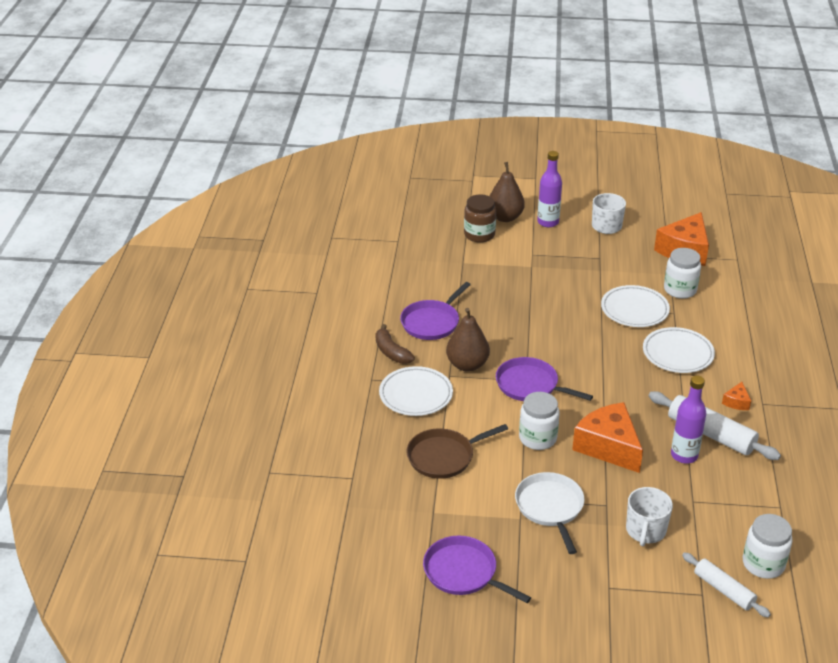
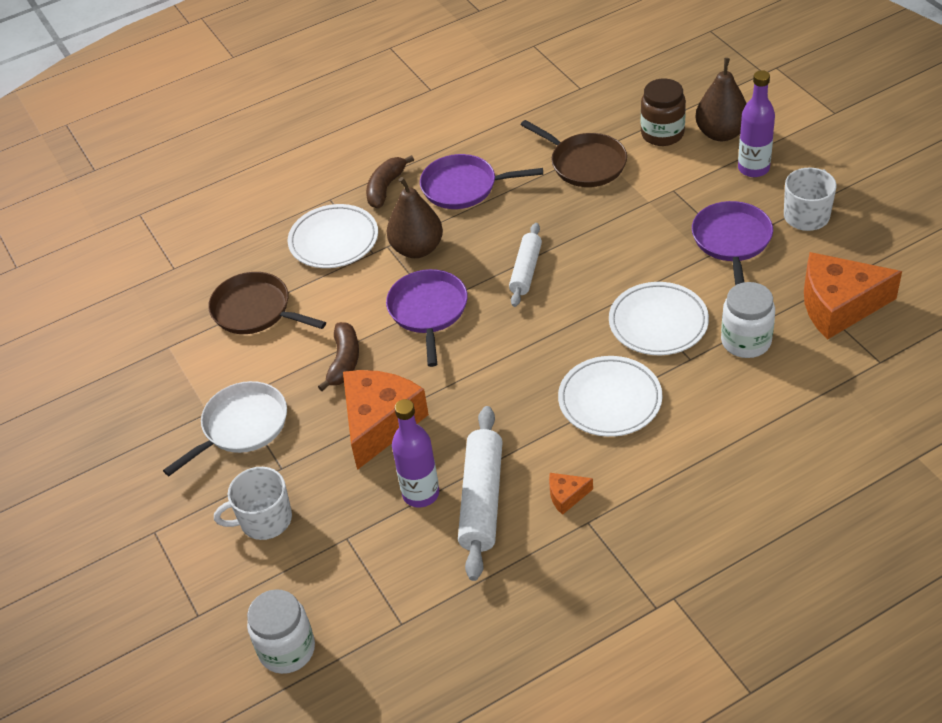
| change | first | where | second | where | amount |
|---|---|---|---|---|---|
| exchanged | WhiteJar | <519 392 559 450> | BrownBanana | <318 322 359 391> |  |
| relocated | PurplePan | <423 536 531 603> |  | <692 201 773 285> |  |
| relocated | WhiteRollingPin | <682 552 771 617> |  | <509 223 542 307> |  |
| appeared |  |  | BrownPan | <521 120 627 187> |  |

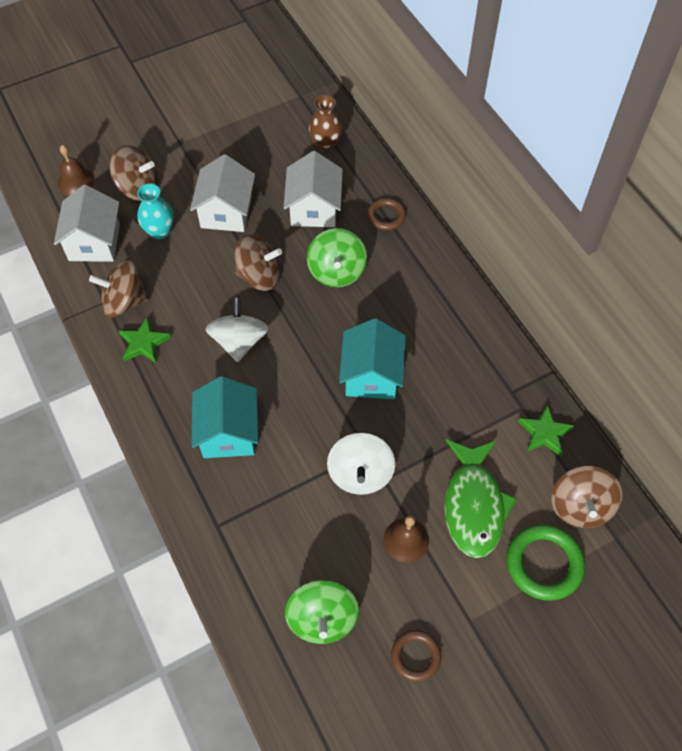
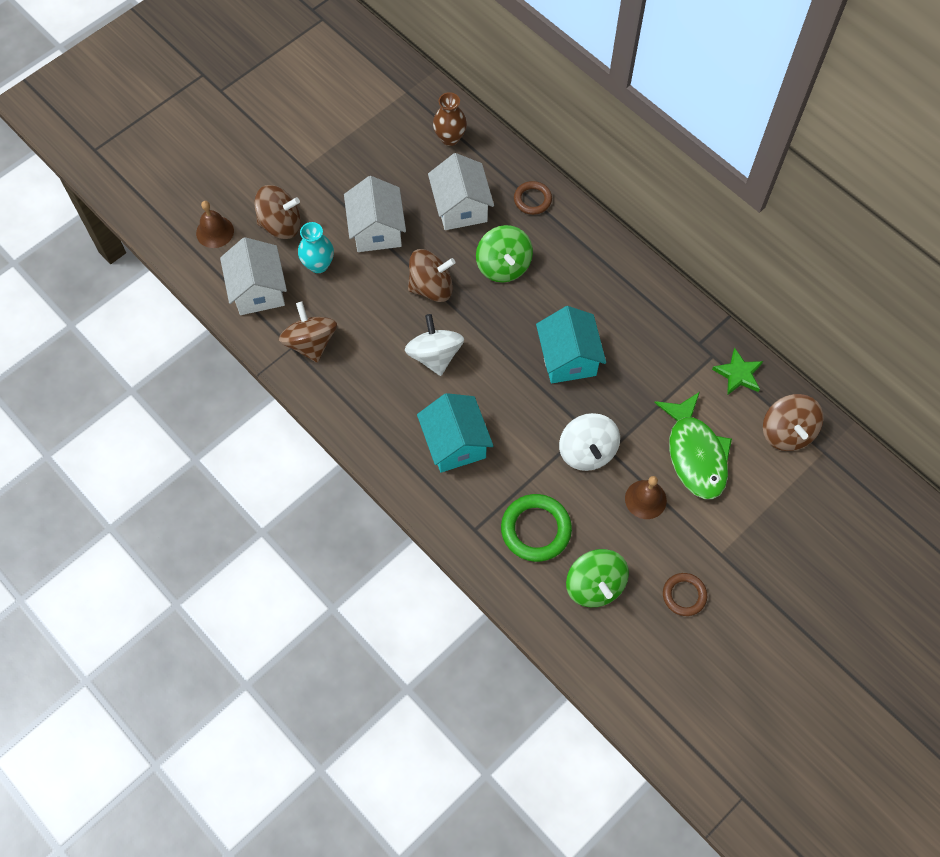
| change | first | where | second | where | amount |
|---|---|---|---|---|---|
| spun | BrownSpinningTop | <89 260 149 318> |  | <279 302 337 363> | 90 degrees clockwise |
| missing | GreenStar | <119 317 171 363> |  |  |  |
| relocated | GreenRing | <507 524 585 601> |  | <501 494 572 562> |  |

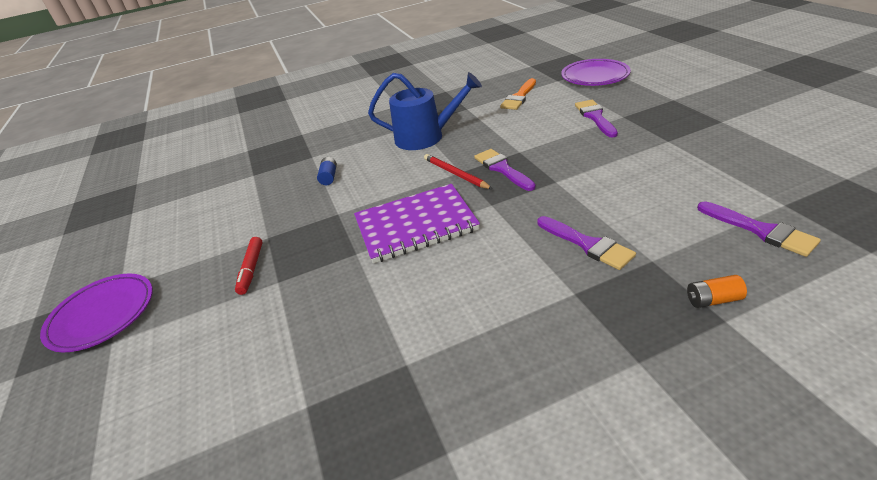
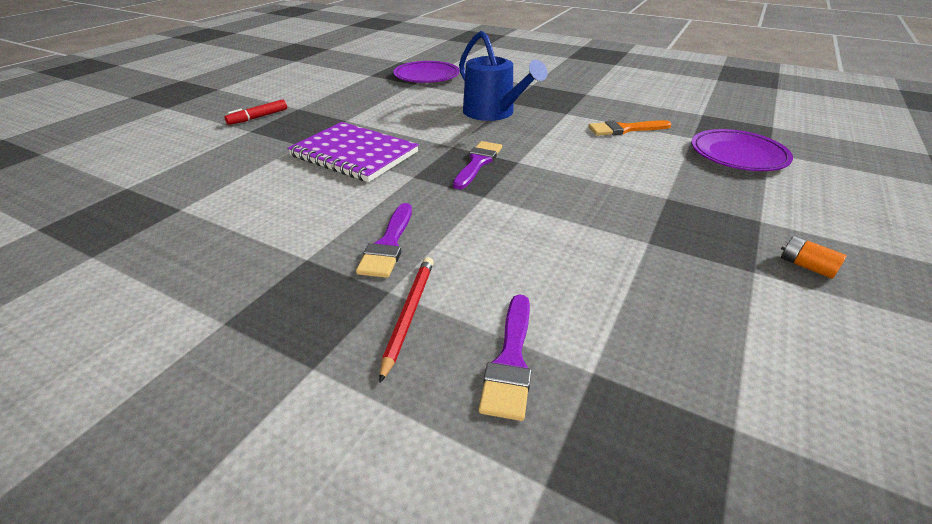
| change | first | where | second | where | amount |
|---|---|---|---|---|---|
| missing | PurpleBrush | <575 100 618 138> |  |  |  |
| relocated | RedPencil | <424 154 492 189> |  | <379 257 434 383> |  |
| missing | BlueBattery | <317 157 337 185> |  |  |  |
| relocated | PurplePlate | <40 273 153 352> |  | <393 61 460 83> |  |
| relocated | OrangeBattery | <687 275 747 308> |  | <781 236 847 279> |  |

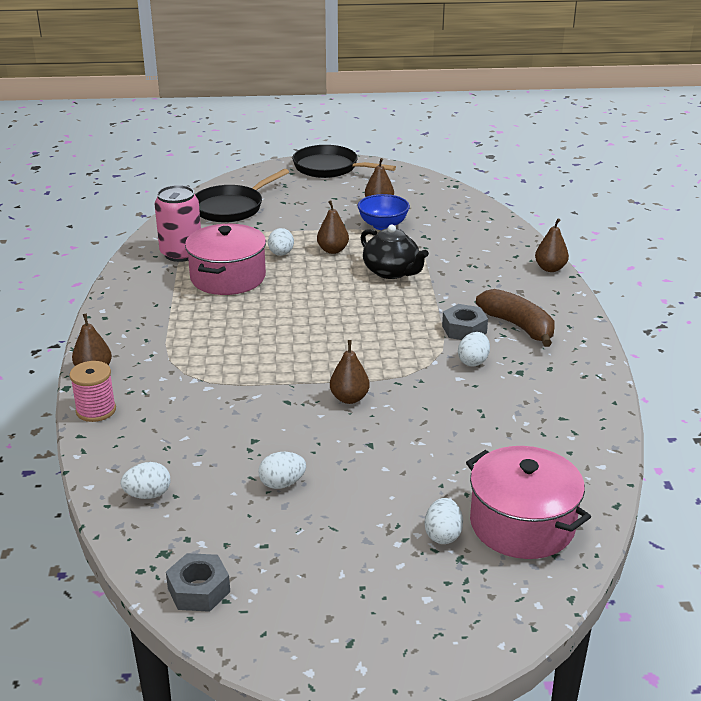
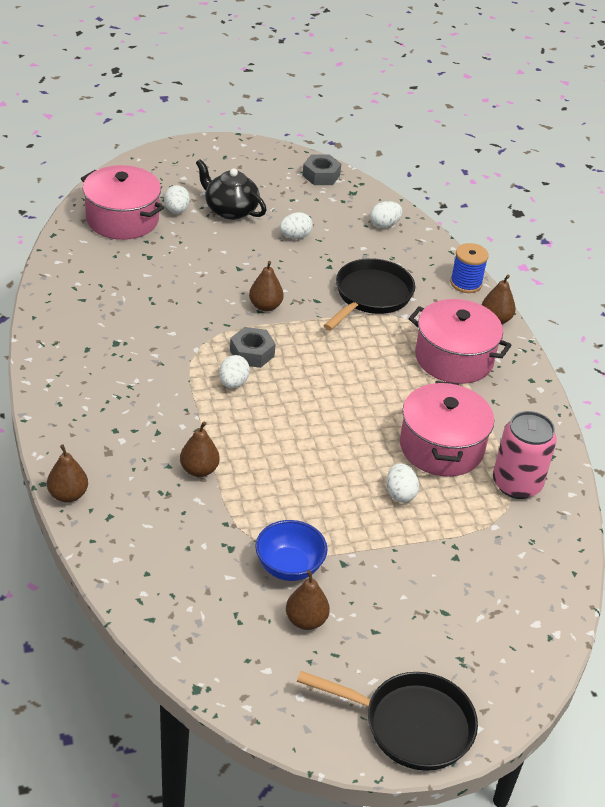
| change | first | where | second | where | amount |
|---|---|---|---|---|---|
| relocated | BlackPan | <195 169 289 223> |  | <323 258 415 330> |  |
| relocated | BrownPear | <317 200 349 254> |  | <180 422 220 477> |  |
| relocated | BlackTeapot | <360 225 429 279> |  | <196 159 267 220> |  |
| missing | BrownBanana | <476 289 555 347> |  |  |  |
| relocated | GreyNut | <442 304 488 340> |  | <230 327 276 368> |  |
| relocated | WhiteEgg | <458 332 490 367> |  | <219 355 250 388> |  |
| colour | PinkSpool | <69 361 116 422> | BlueSpool | <450 243 489 293> |  |
| appeared |  |  | PinkPot | <409 299 512 384> |  |

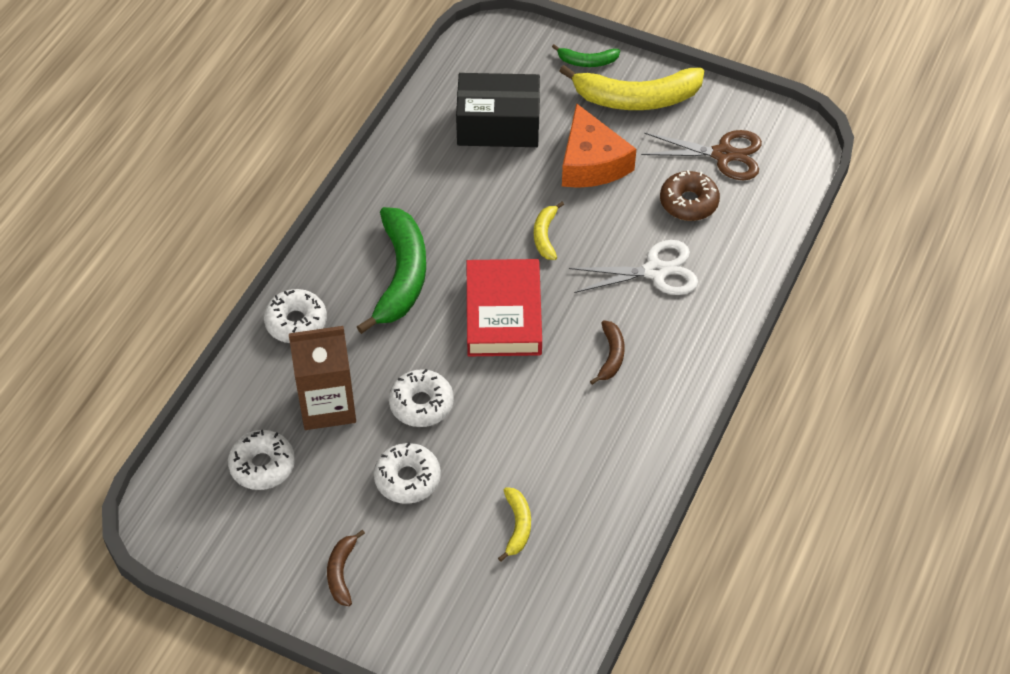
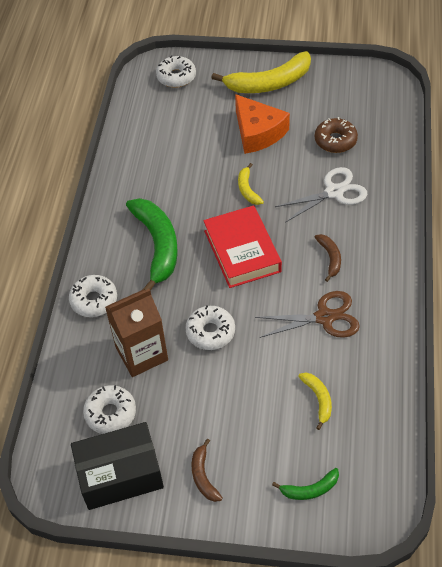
| change | first | where | second | where | amount |
|---|---|---|---|---|---|
| relocated | GreenBanana | <552 44 620 67> |  | <272 468 339 500> |  |
| relocated | BlackBox | <456 73 540 147> |  | <71 422 164 510> |  |
| relocated | BrownScissors | <641 130 762 180> |  | <255 291 360 338> |  |
| relocated | WhiteDonut | <374 442 441 504> |  | <156 55 196 88> |  |

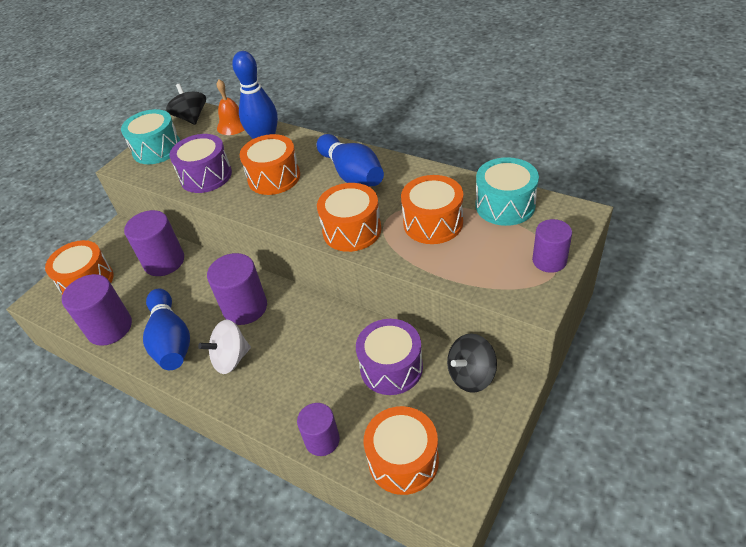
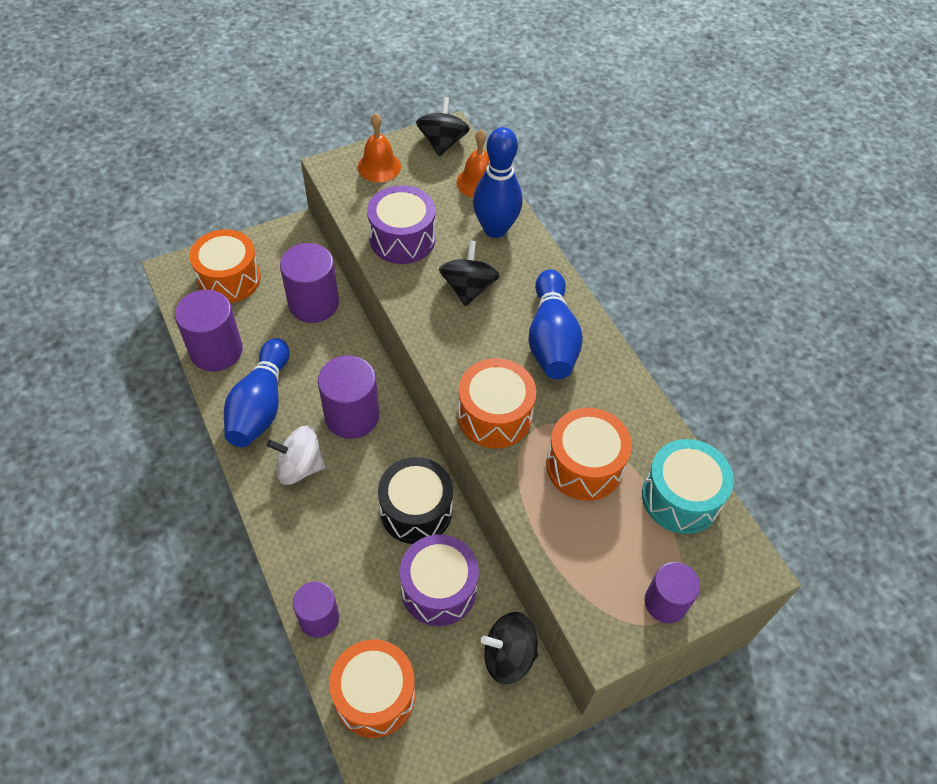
| change | first | where | second | where | amount |
|---|---|---|---|---|---|
| exchanged | TurquoiseDrum | <121 109 180 164> | OrangeBell | <357 113 401 182> |  |
| exchanged | OrangeDrum | <240 134 300 195> | BlackSpinningTop | <439 240 500 306> |  |
| appeared |  |  | BlackDrum | <378 457 453 544> |  |

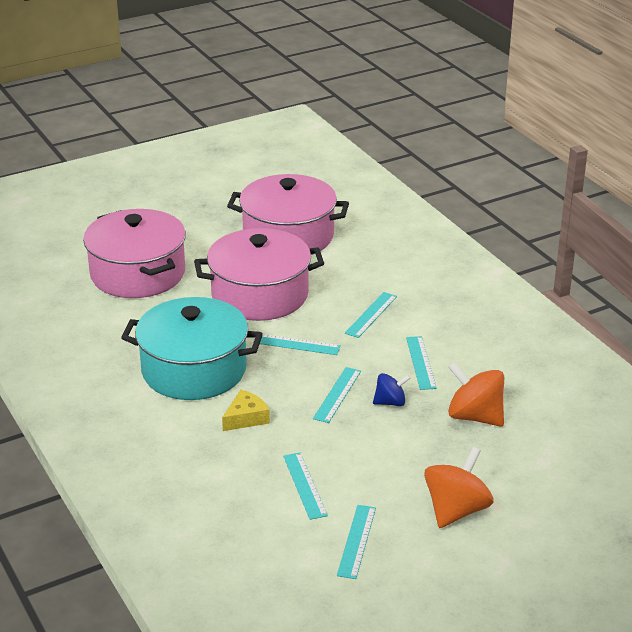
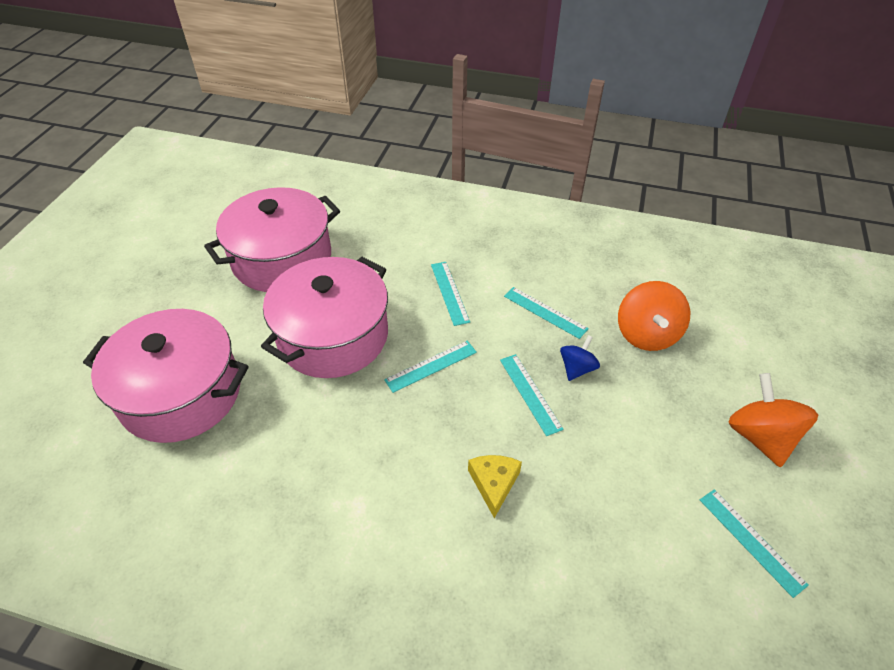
| change | first | where | second | where | amount |
|---|---|---|---|---|---|
| missing | TurquoisePot | <121 297 263 400> |  |  |  |
| spun | OrangeSpinningTop | <448 362 504 427> |  | <618 281 690 351> | 75 degrees counterclockwise |
| missing | TurquoiseRuler | <283 452 328 520> |  |  |  |

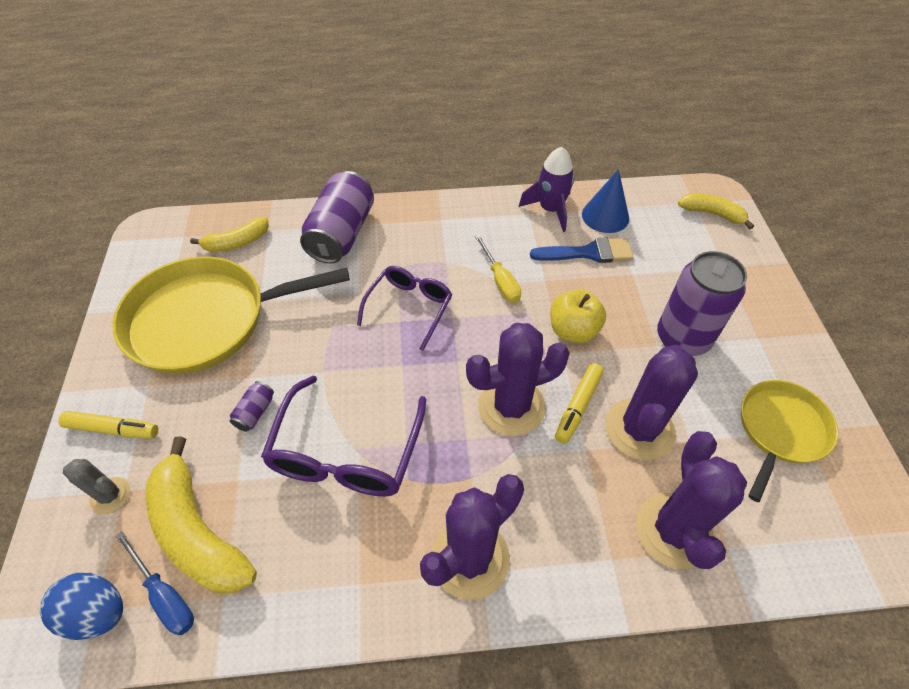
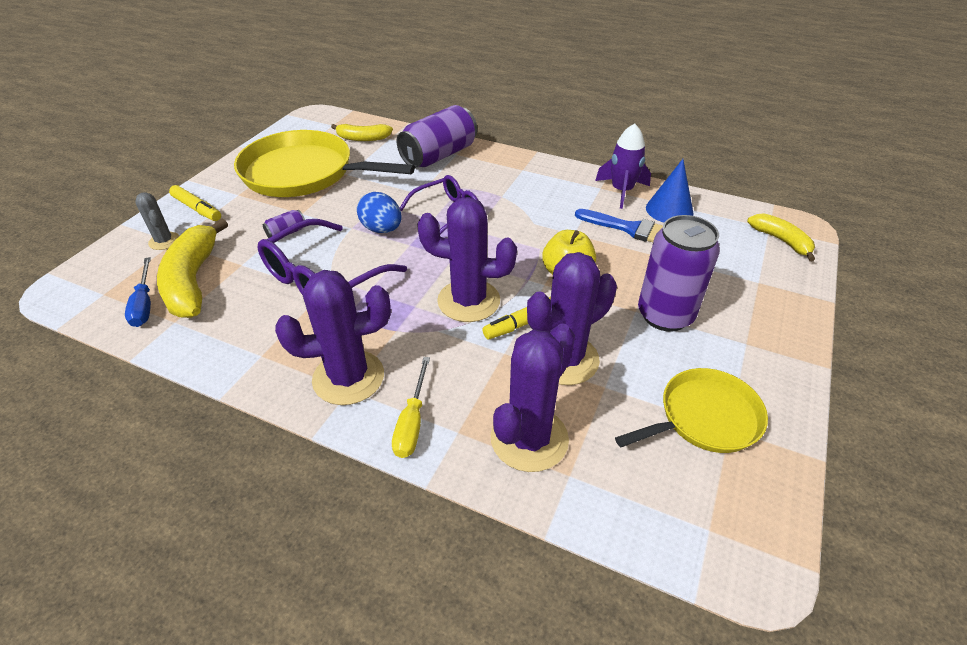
| change | first | where | second | where | amount |
|---|---|---|---|---|---|
| relocated | YellowScrewdriver | <475 234 521 303> |  | <392 357 430 458> |  |
| relocated | BlueEgg | <40 573 123 640> |  | <357 192 402 233> |  |

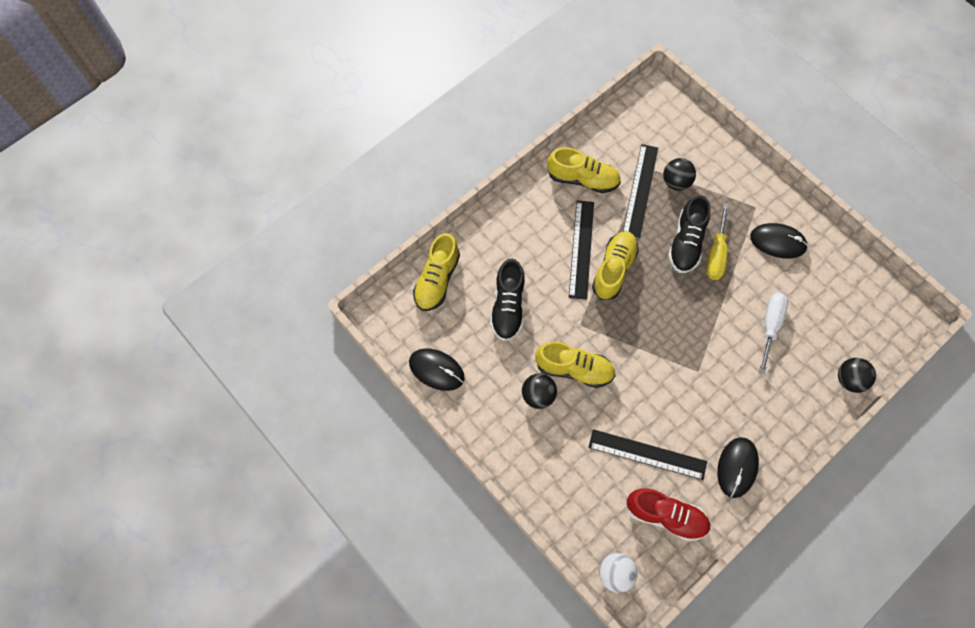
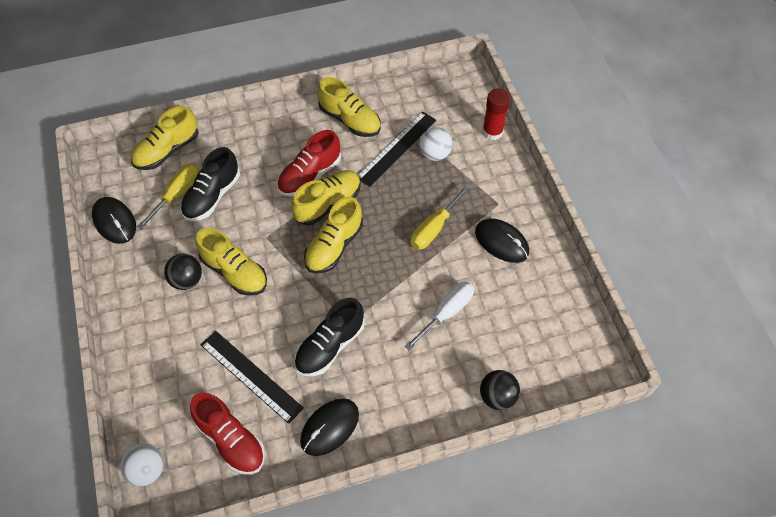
| change | first | where | second | where | amount |
|---|---|---|---|---|---|
| colour | BlackBall | <663 158 696 191> | WhiteBall | <419 127 452 161> |  |
| relocated | BlackShoe | <668 195 711 273> |  | <294 298 365 376> |  |
| exchanged | BlackRuler | <569 200 594 300> | RedShoe | <277 130 341 196> |  |
| appeared |  |  | RedGlueStick | <482 89 510 140> |  |
| appeared |  |  | YellowScrewdriver | <137 163 200 230> |  |
| appeared |  |  | YellowShoe | <304 197 363 274> |  |

